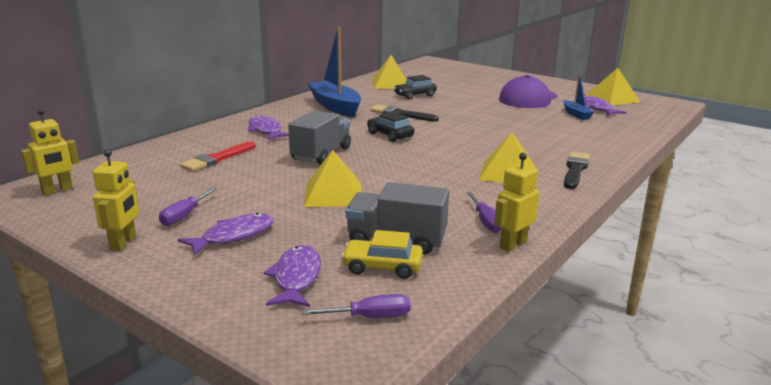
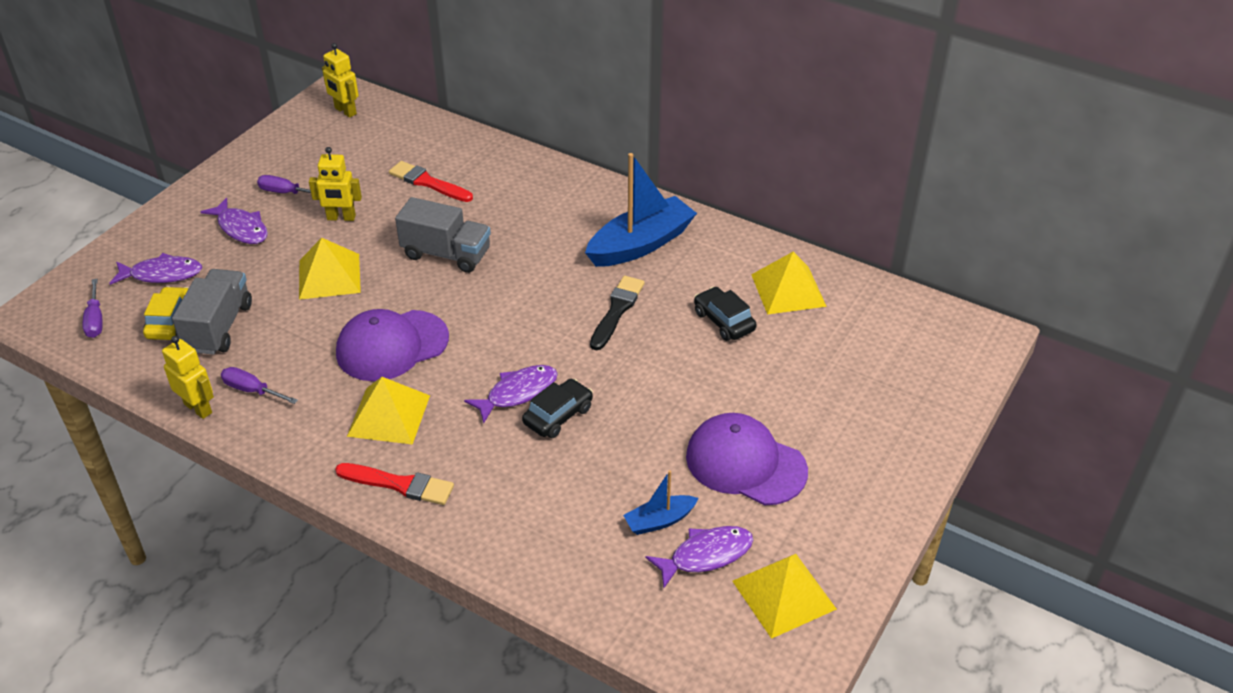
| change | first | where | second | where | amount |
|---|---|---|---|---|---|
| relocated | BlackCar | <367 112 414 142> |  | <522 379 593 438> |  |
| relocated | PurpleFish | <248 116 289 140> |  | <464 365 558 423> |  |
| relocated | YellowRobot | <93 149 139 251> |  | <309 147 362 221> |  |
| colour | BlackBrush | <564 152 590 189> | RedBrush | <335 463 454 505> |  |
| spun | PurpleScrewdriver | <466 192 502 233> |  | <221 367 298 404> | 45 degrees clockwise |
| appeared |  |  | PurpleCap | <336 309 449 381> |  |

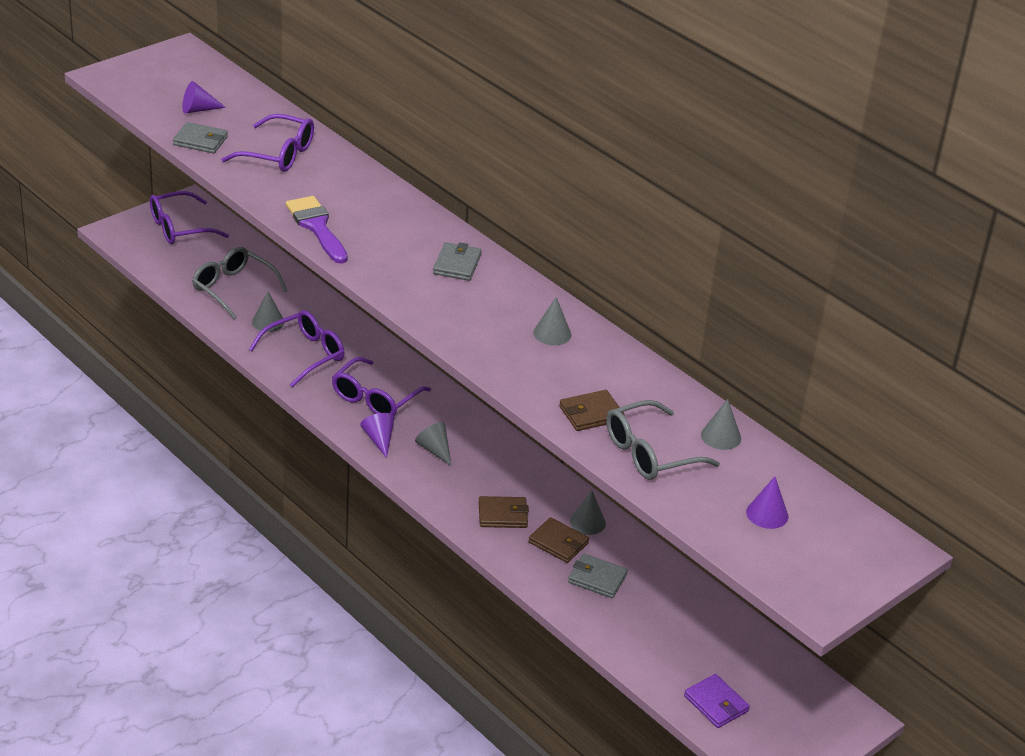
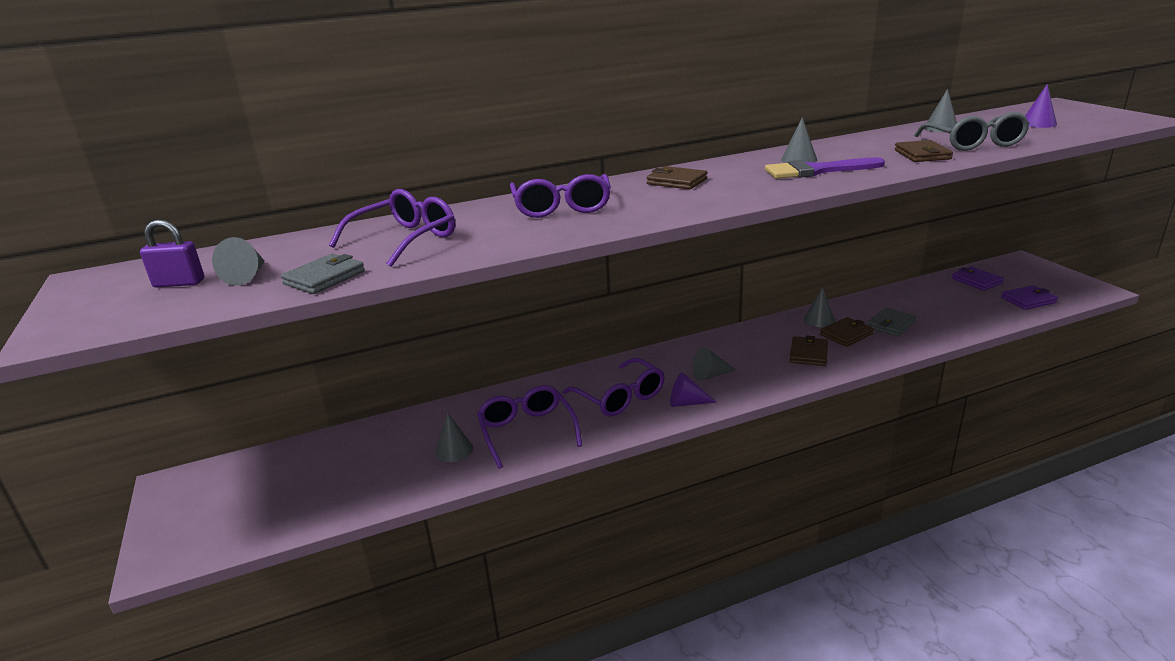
| change | first | where | second | where | amount |
|---|---|---|---|---|---|
| colour | PurpleCone | <182 81 226 114> | GreyCone | <212 237 265 286> |  |
| relocated | PurpleGlasses | <150 191 229 244> |  | <510 174 611 218> |  |
| relocated | PurpleBrush | <286 196 348 264> |  | <765 157 885 179> |  |
| colour | GreyWallet | <433 242 482 281> | BrownWallet | <647 166 708 190> |  |
| missing | GreyGlasses | <192 247 288 319> |  |  |  |
| appeared |  |  | PurplePadlock | <140 220 204 288> |  |
| appeared |  |  | PurpleWallet | <952 266 1004 291> |  |

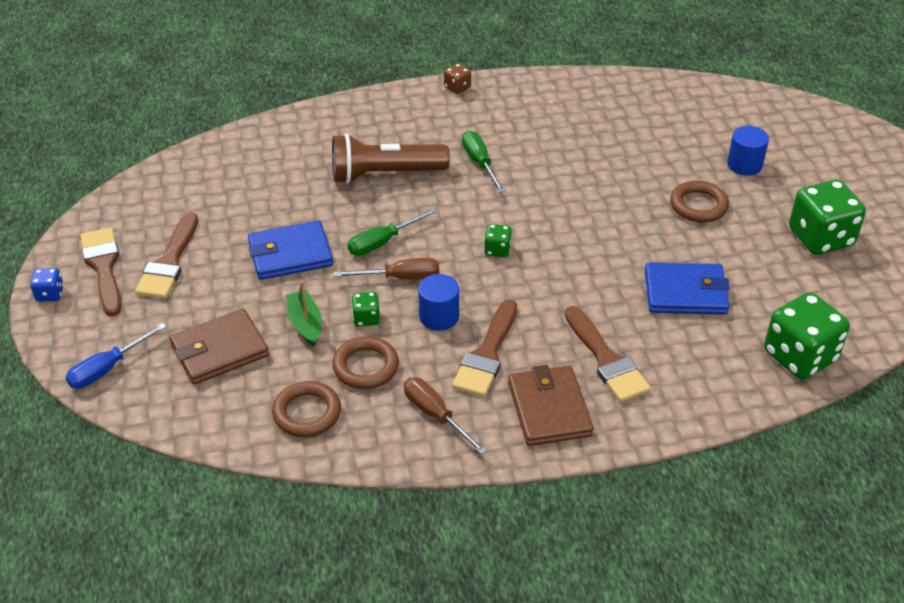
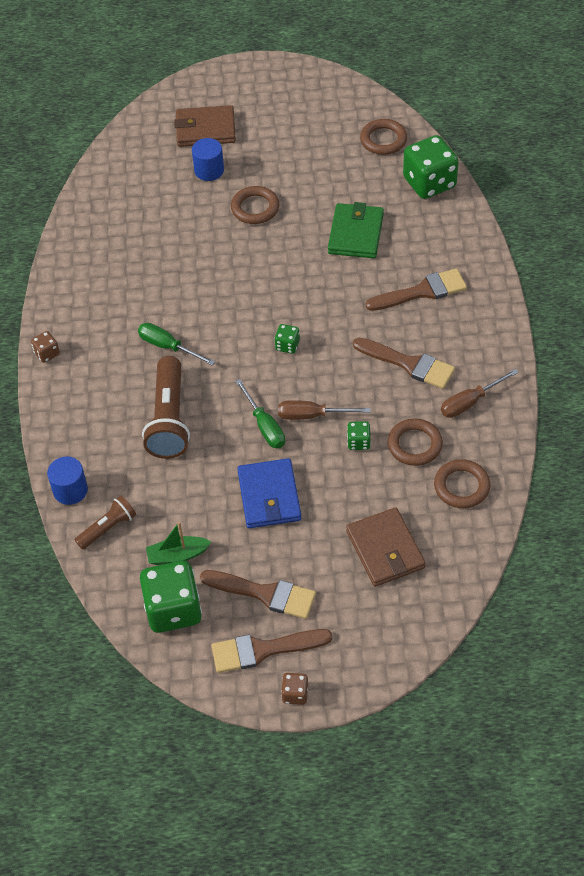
| change | first | where | second | where | amount |
|---|---|---|---|---|---|
| spun | GreenScrewdriver | <462 131 505 193> |  | <138 323 215 365> | 45 degrees clockwise |
| relocated | GreenDice | <789 180 866 255> |  | <140 561 202 633> |  |
| spun | BrownScrewdriver | <334 258 439 280> |  | <278 400 370 420> | 90 degrees counterclockwise |
| colour | BlueWallet | <645 262 730 315> | GreenWallet | <328 202 384 258> |  |
| colour | BlueDice | <30 268 64 302> | BrownDice | <281 673 308 705> |  |
| relocated | BlueCylinder | <418 274 459 331> |  | <47 457 88 505> |  |
| relocated | GreenBoat | <286 281 322 346> |  | <146 522 211 565> |  |
| missing | BlueScrewdriver | <65 323 167 389> |  |  |  |
| relocated | BrownWallet | <508 365 593 446> |  | <174 105 236 147> |  |
| appeared |  |  | BrownRing | <360 119 407 155> |  |
| appeared |  |  | BrownFlashlight | <75 495 136 550> |  |

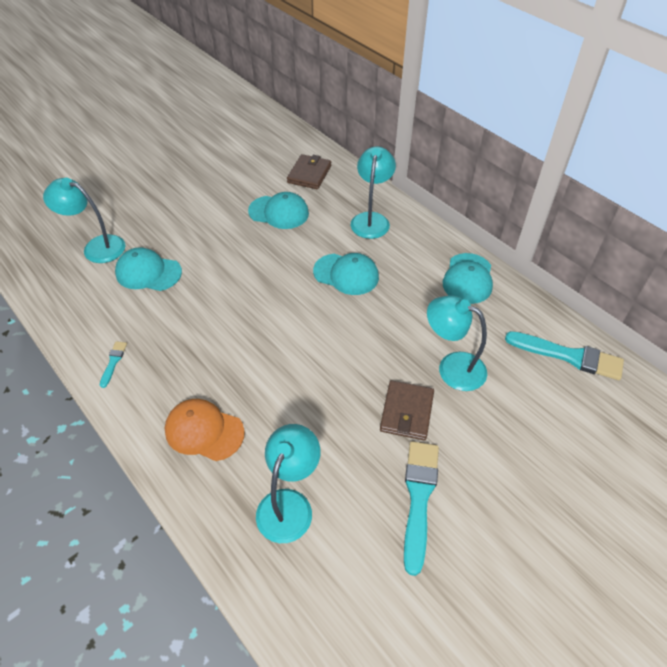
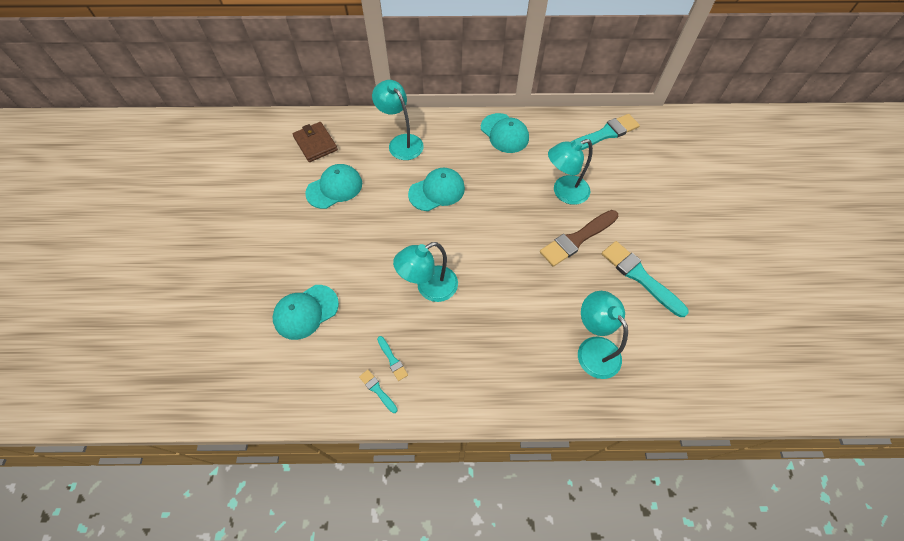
| change | first | where | second | where | amount |
|---|---|---|---|---|---|
| relocated | TurquoiseLamp | <43 178 126 263> |  | <393 242 458 302> |  |
| exchanged | BrownWallet | <380 380 434 441> | BrownBrush | <540 210 618 267> |  |
| missing | OrangeCap | <165 399 245 461> |  |  |  |
| appeared |  |  | TurquoiseBrush | <377 336 408 381> |  |

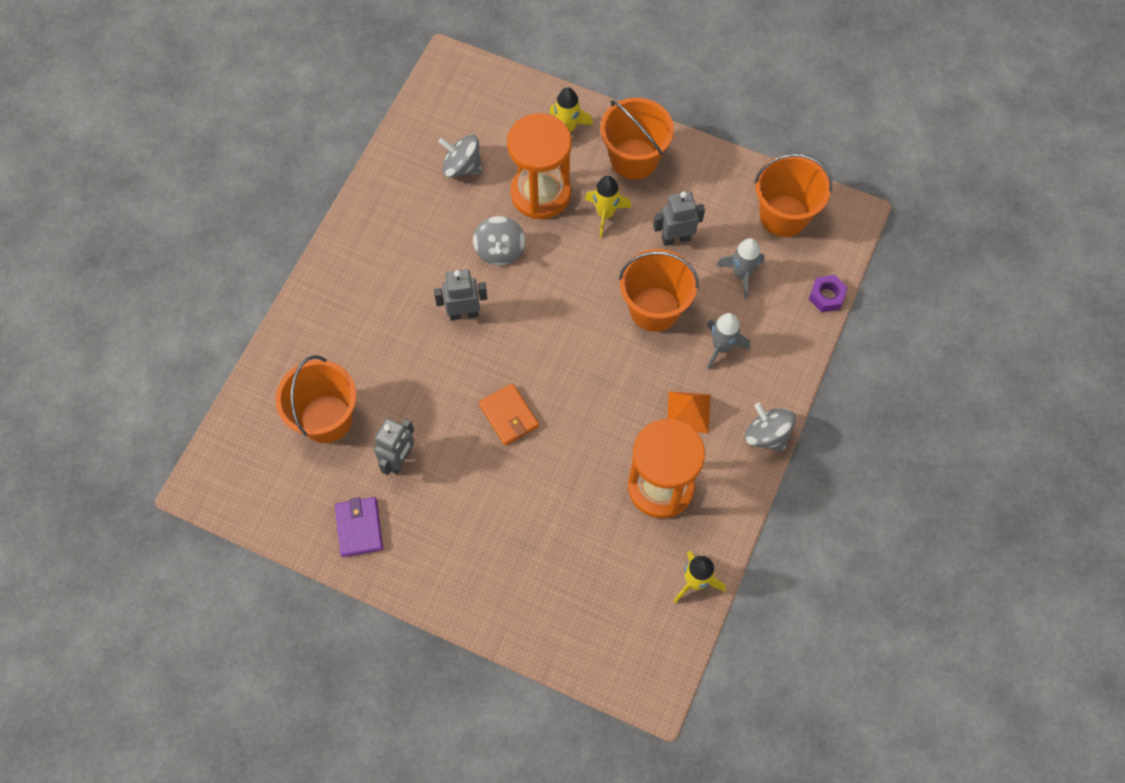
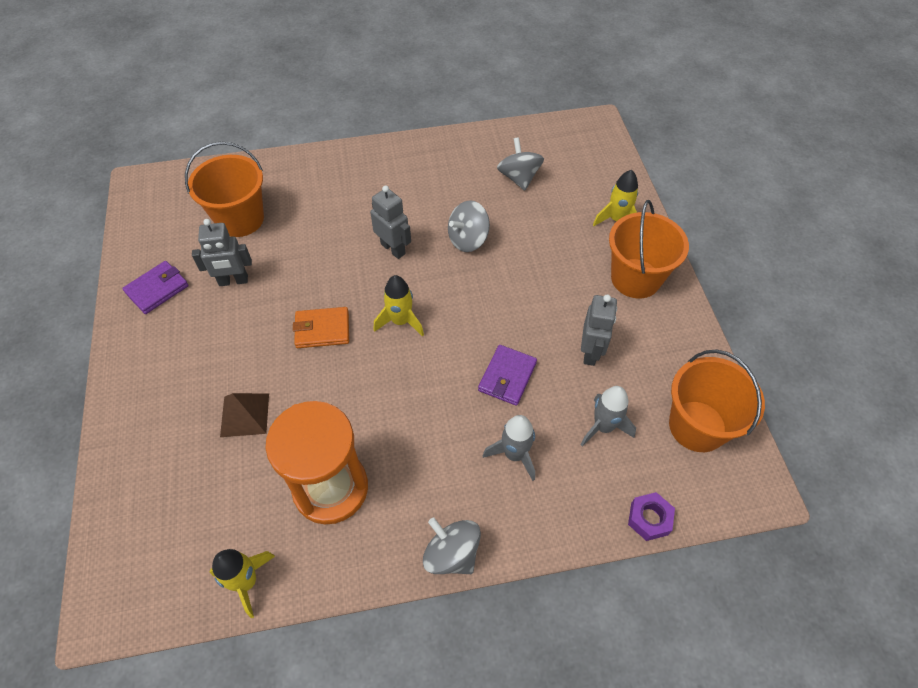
| change | first | where | second | where | amount |
|---|---|---|---|---|---|
| missing | OrangeHourglass | <507 113 572 219> |  |  |  |
| relocated | YellowRocket | <585 176 631 238> |  | <374 275 424 337> |  |
| spun | GreyRobot | <653 191 705 246> |  | <581 294 617 366> | 60 degrees clockwise |
| exchanged | OrangeBucket | <619 249 699 332> | PurpleWallet | <478 345 537 406> |  |
| spun | OrangeWallet | <479 383 539 446> |  | <293 307 349 348> | 60 degrees clockwise |
| missing | OrangePyramid | <667 391 710 433> |  |  |  |
| spun | GreySpinningTop | <745 403 796 452> |  | <423 518 481 574> | 60 degrees counterclockwise |
| appeared |  |  | BrownPyramid | <220 393 269 437> |  |

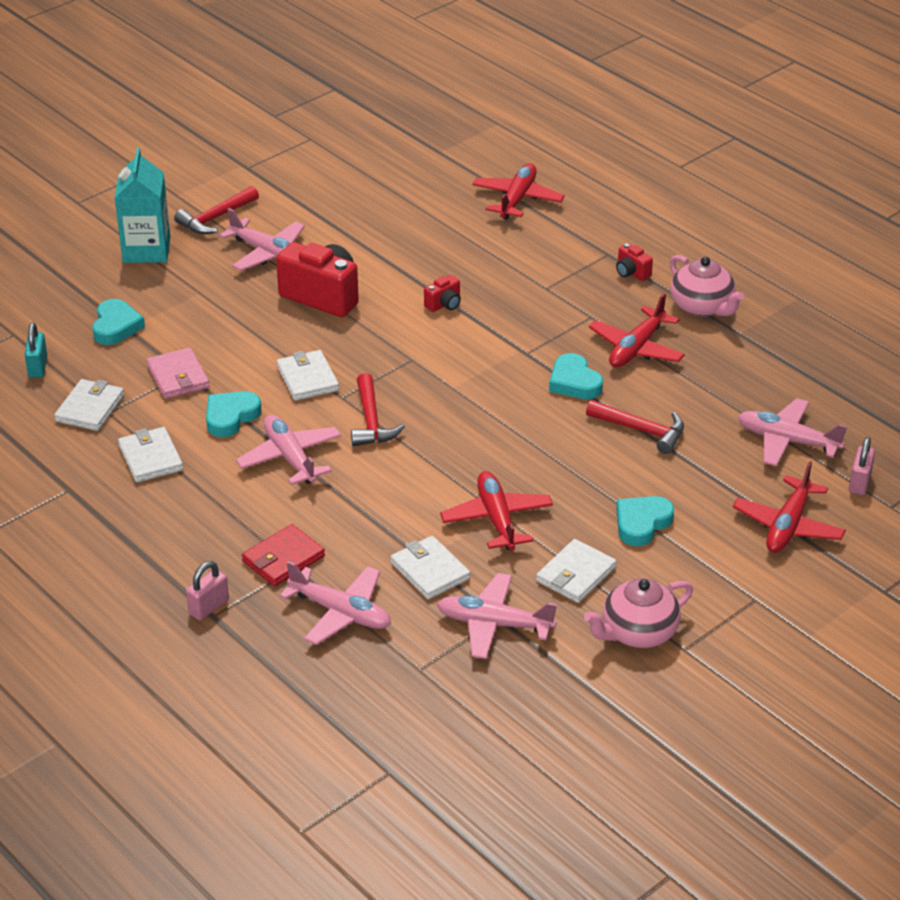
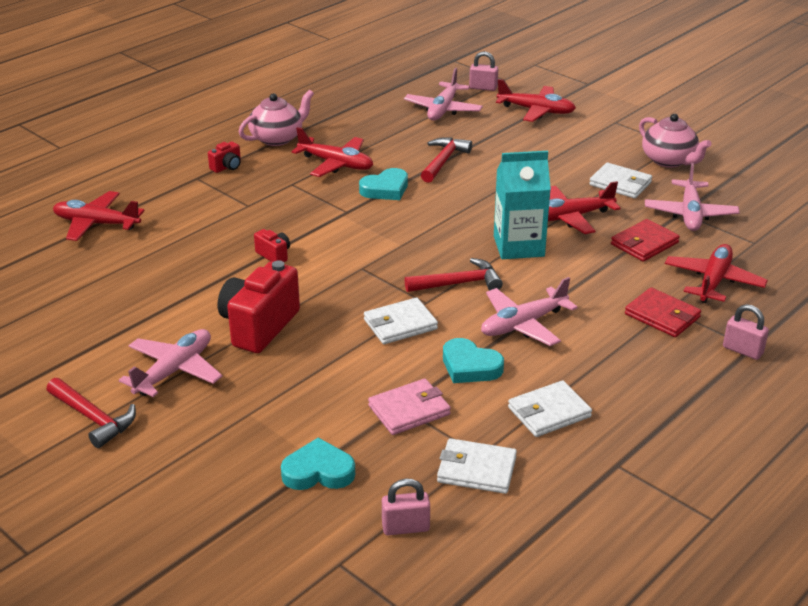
| change | first | where | second | where | amount |
|---|---|---|---|---|---|
| relocated | TurquoiseCarton | <115 147 170 263> |  | <494 151 551 259> |  |
| colour | TurquoisePadlock | <25 323 47 378> | PinkPadlock | <382 479 430 535> |  |
| missing | TurquoiseHeart | <617 496 674 546> |  |  |  |
| colour | WhiteWallet | <391 536 470 600> | RedWallet | <611 219 680 262> |  |
| colour | PinkPlane | <280 561 391 645> | RedPlane | <665 244 768 303> |  |

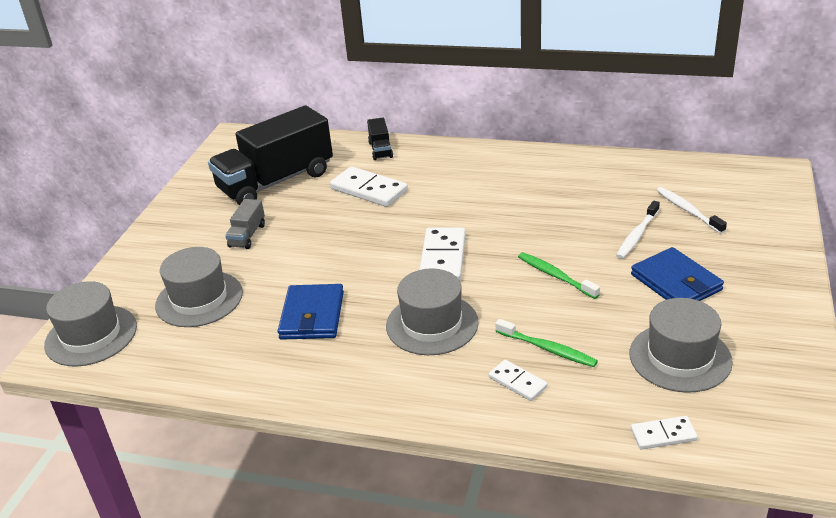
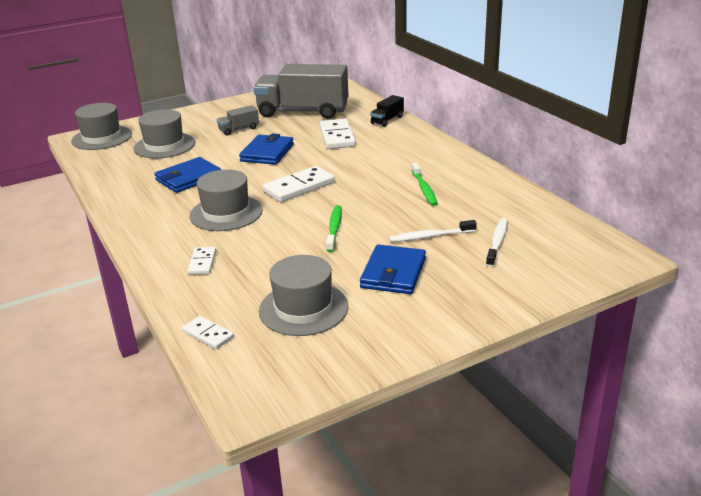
| change | first | where | second | where | amount |
|---|---|---|---|---|---|
| colour | BlackTruck | <208 105 333 205> | GreyTruck | <254 64 349 119> |  |
| relocated | GreenToothbrush | <495 319 598 367> |  | <411 163 438 206> |  |
| appeared |  |  | BlueWallet | <239 133 294 165> |  |

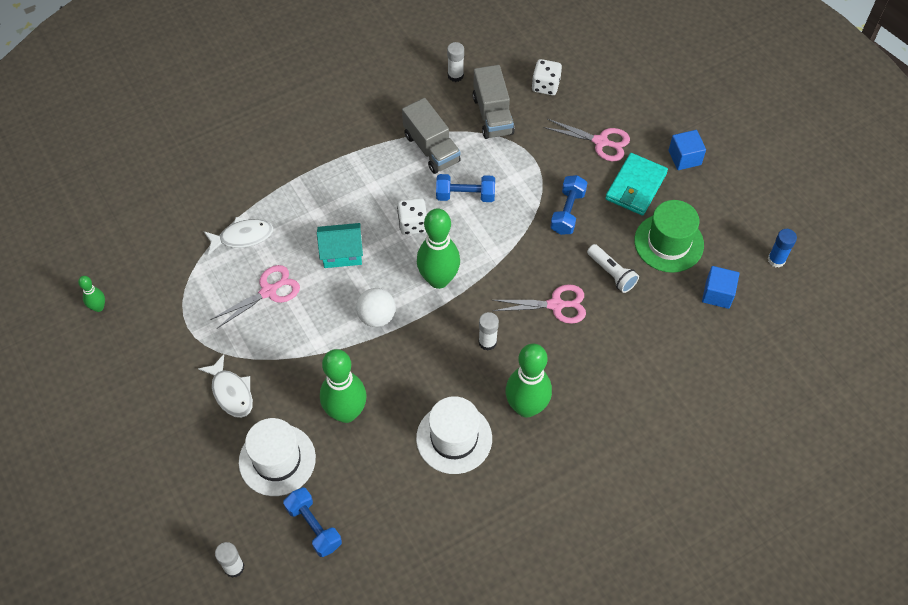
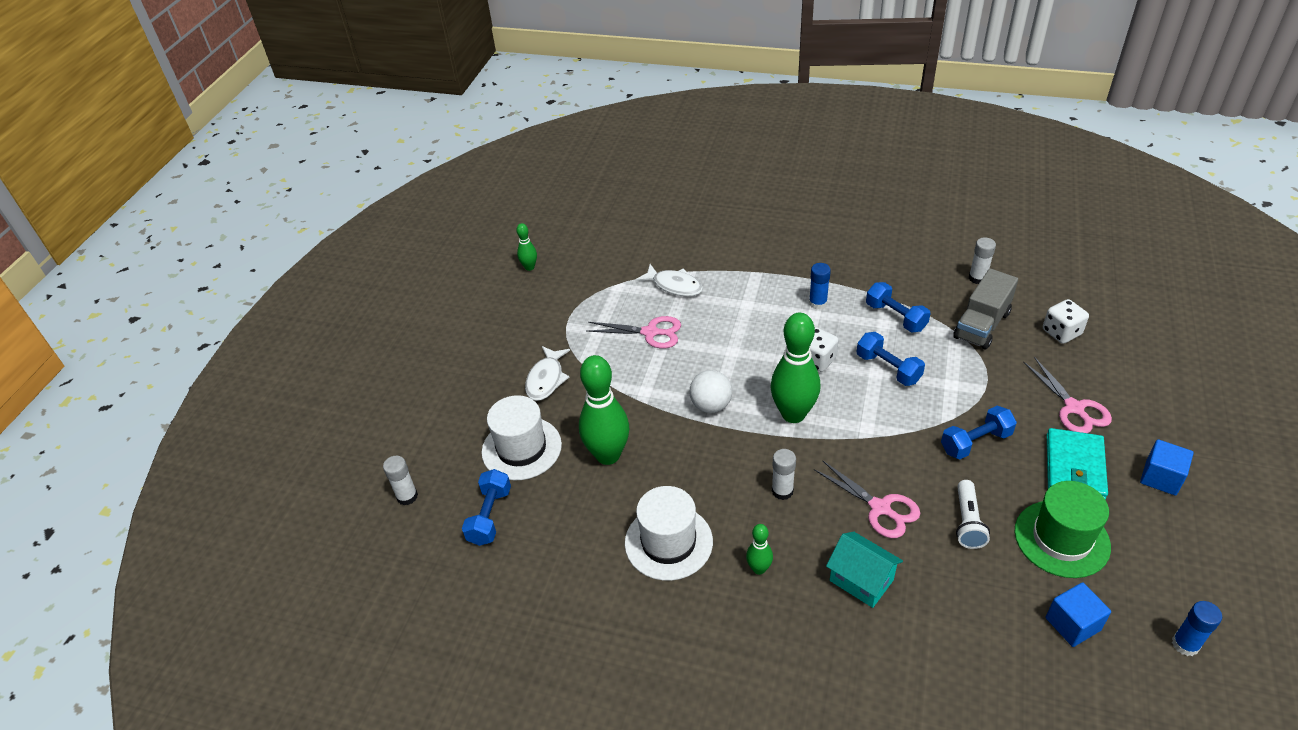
| change | first | where | second | where | amount |
|---|---|---|---|---|---|
| exchanged | GreyTruck | <402 98 461 174> | BlueDumbbell | <866 282 931 332> |  |
| spun | TurquoiseWallet | <605 153 668 216> |  | <1047 428 1108 500> | 60 degrees counterclockwise |
| relocated | TurquoiseHouse | <317 223 363 268> |  | <826 532 903 608> |  |
| size | GreenBowlingPin | <505 344 552 418> |  | <746 524 773 575> | x0.48 |
| appeared |  |  | BlueGlueStick | <809 263 831 310> |  |

